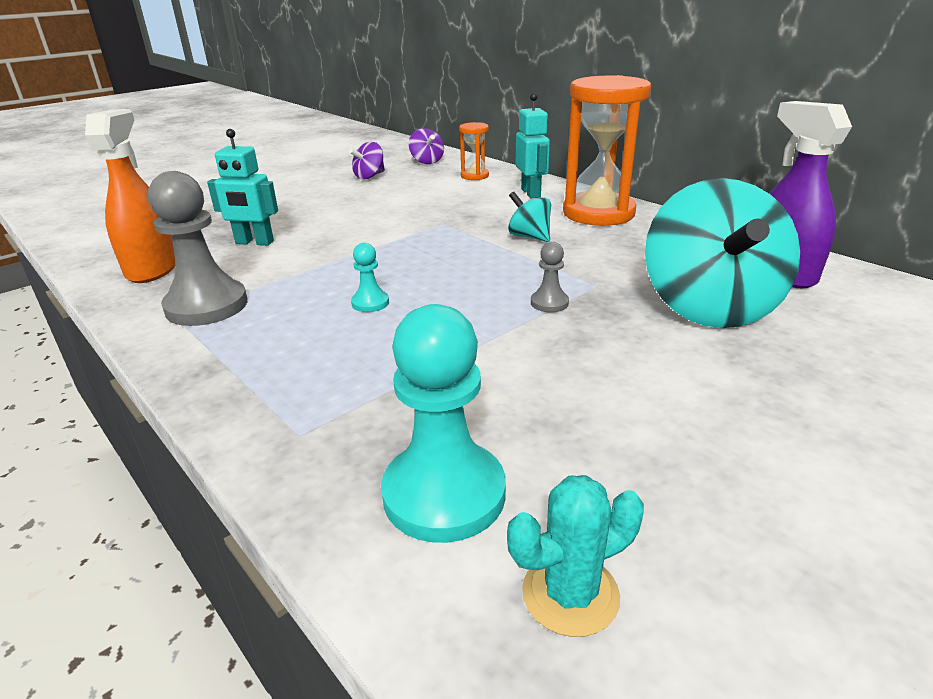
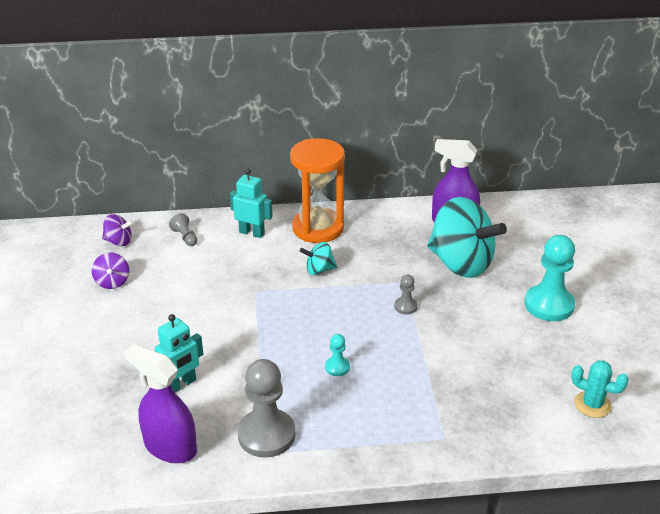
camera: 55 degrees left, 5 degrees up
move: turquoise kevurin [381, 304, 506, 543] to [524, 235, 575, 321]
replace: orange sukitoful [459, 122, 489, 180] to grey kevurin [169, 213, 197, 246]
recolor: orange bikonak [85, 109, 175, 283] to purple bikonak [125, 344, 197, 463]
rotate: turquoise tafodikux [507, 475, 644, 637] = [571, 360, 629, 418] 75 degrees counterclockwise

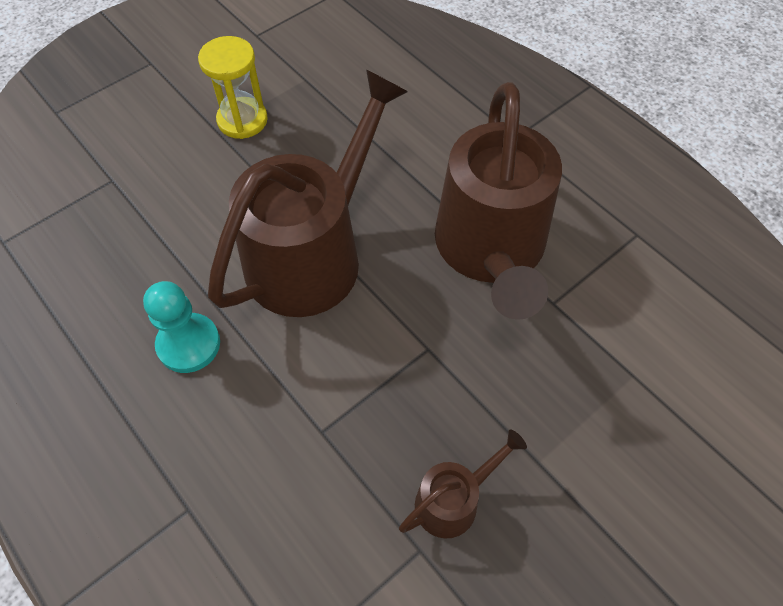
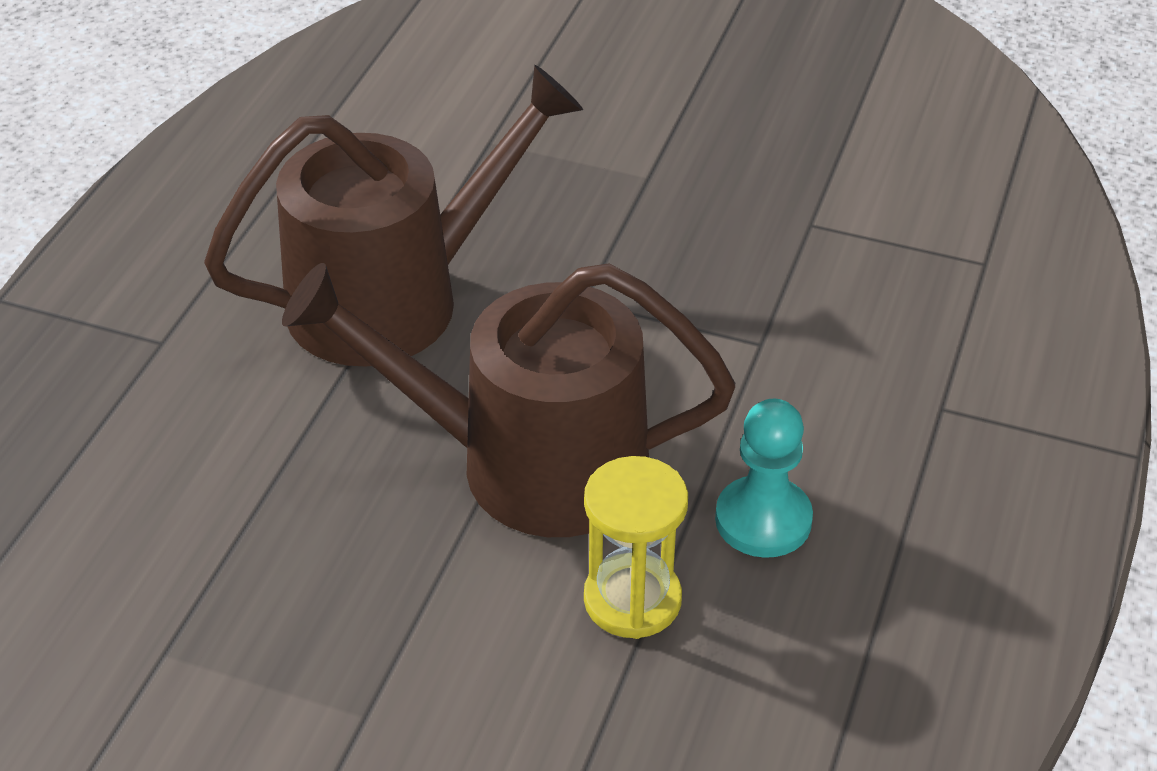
camera: 120 degrees left, 15 degrees down
delete: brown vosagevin [399, 429, 527, 538]
move: yellow sukitoful [198, 36, 268, 139] to [584, 456, 688, 639]

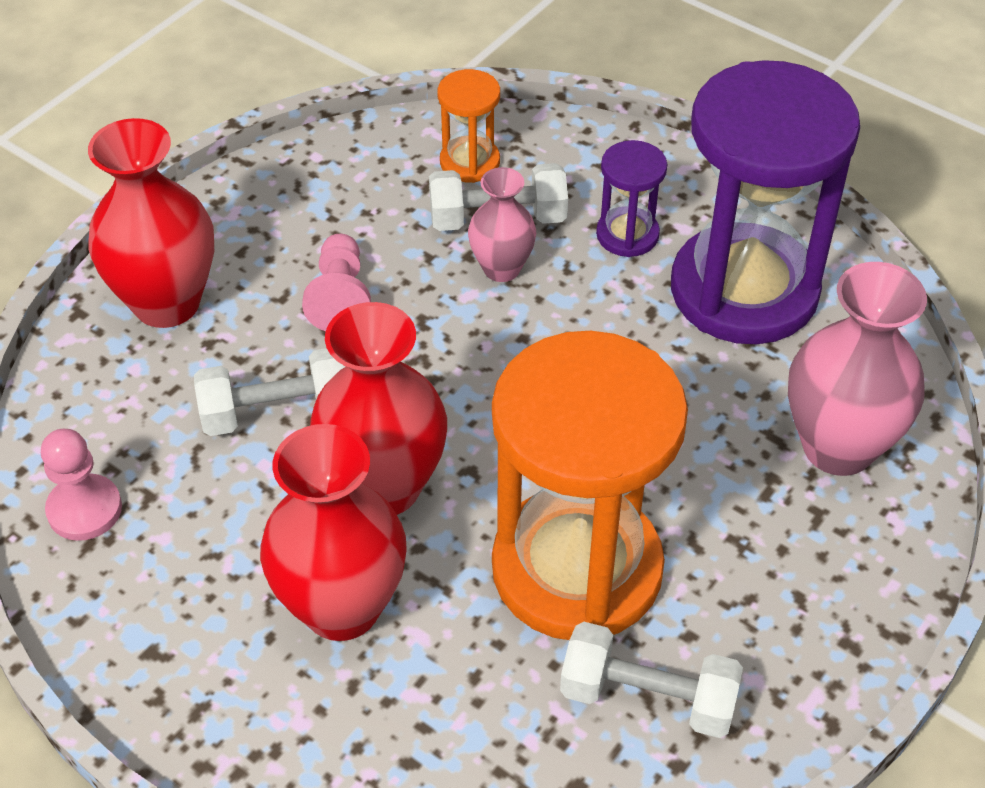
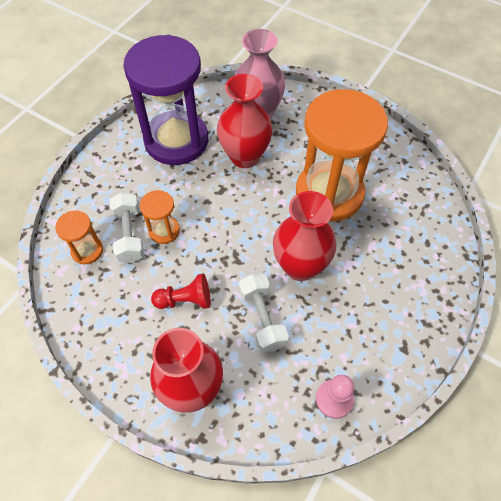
camera: 95 degrees left, 10 degrees up
delete: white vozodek [560, 622, 743, 738]; purple sukitoful [596, 140, 667, 257]
move: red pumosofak [260, 424, 407, 641] to [217, 74, 273, 168]
replace: pink pumosofak [468, 167, 536, 282] to orange sukitoful [140, 190, 180, 244]
recolor: pink kevurin [302, 234, 371, 331] to red kevurin [151, 274, 210, 309]

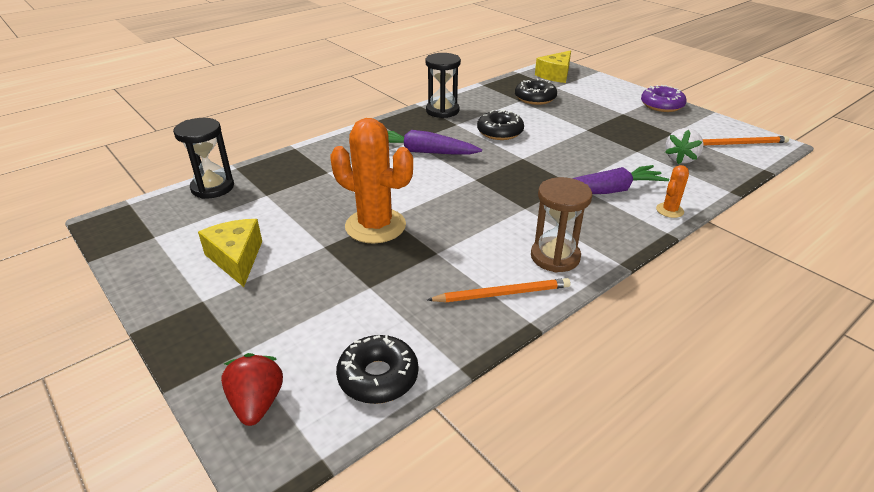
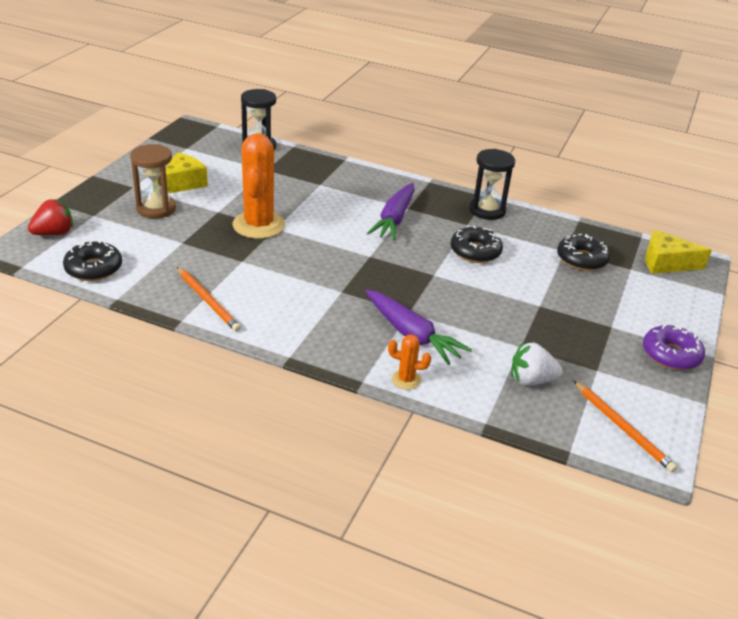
camera: 60 degrees right, 0 degrees up
move: brown sukitoful [531, 177, 592, 273] to [130, 144, 176, 219]
rotate: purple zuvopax [388, 130, 482, 155] = [367, 183, 415, 240] 150 degrees counterclockwise

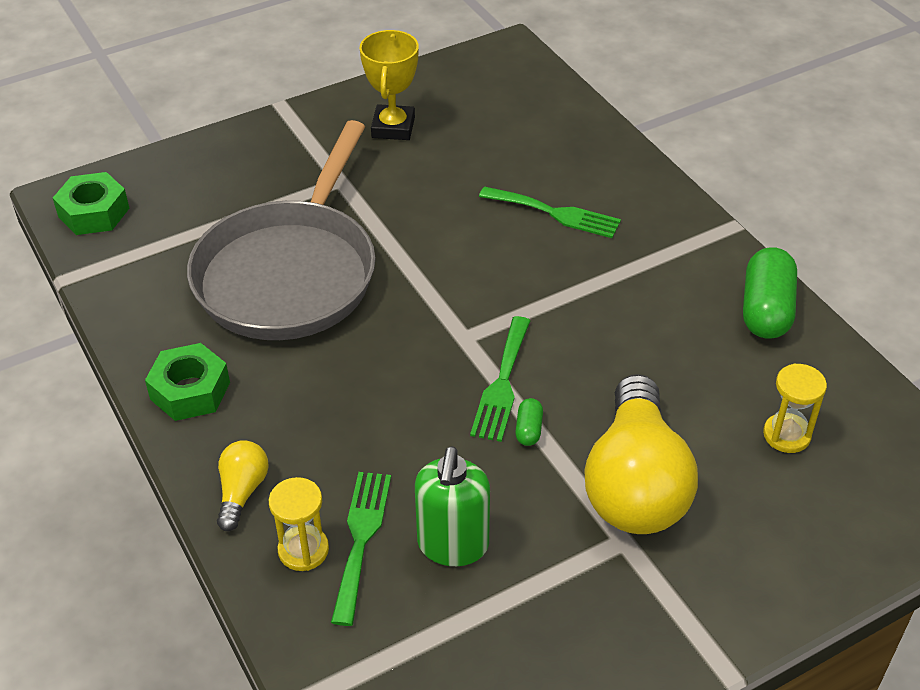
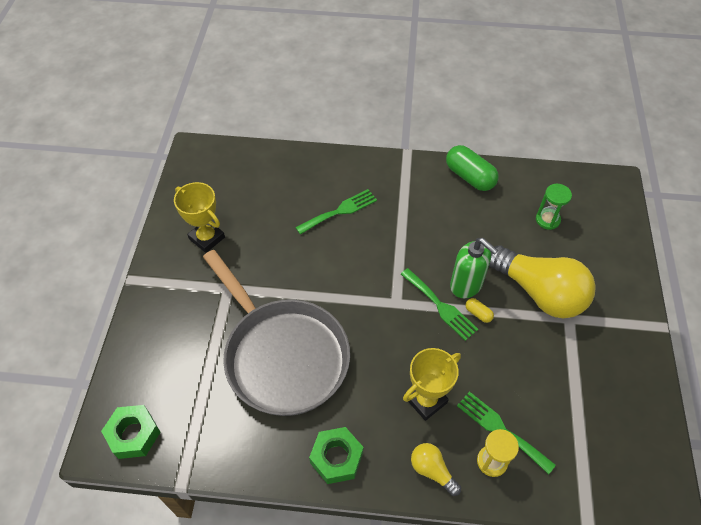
camera: 55 degrees left, 10 degrees up
insert: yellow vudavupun [403, 348, 461, 421]
move: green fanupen [415, 446, 490, 566] to [450, 238, 498, 298]
recolor: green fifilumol [515, 398, 543, 446] to yellow fifilumol [465, 298, 494, 323]; yellow sukitoful [763, 363, 827, 453] to green sukitoful [536, 184, 572, 230]

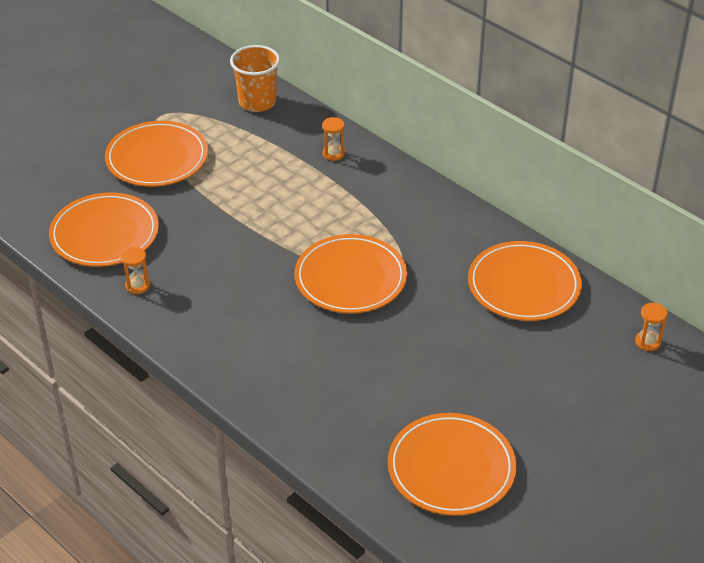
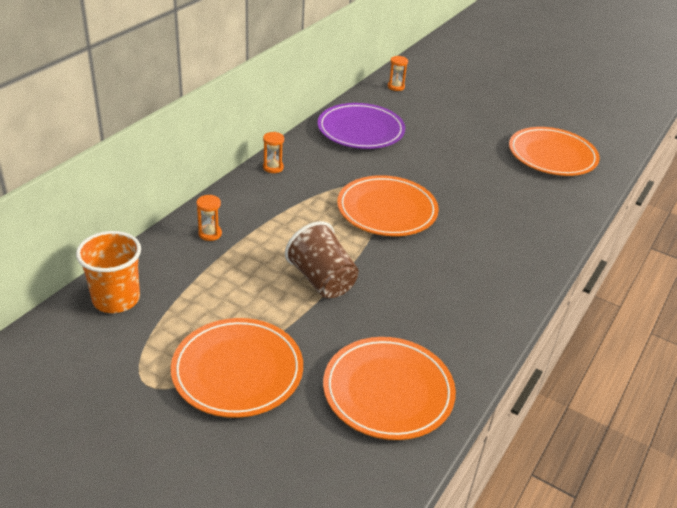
camera: 105 degrees left, 5 degrees down
insert: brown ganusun [285, 221, 359, 298]
move: orange sukitoful [121, 247, 150, 294] to [263, 132, 284, 173]
recolor: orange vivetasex [468, 241, 582, 321] to purple vivetasex [318, 103, 405, 149]

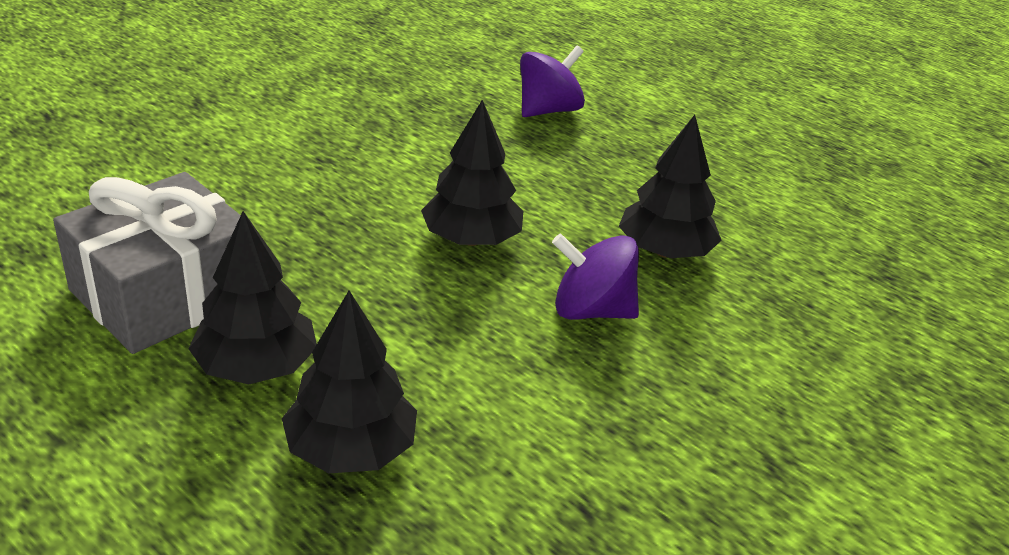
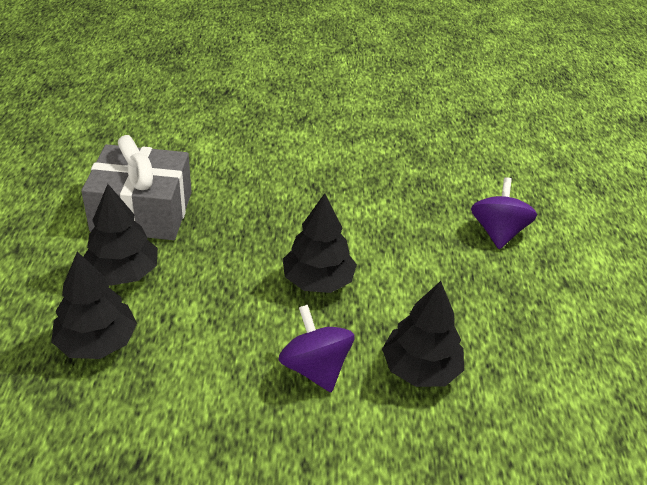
camera: 50 degrees right, 5 degrees up
rotate: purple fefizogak [520, 46, 585, 117] = [471, 177, 537, 249] 90 degrees counterclockwise

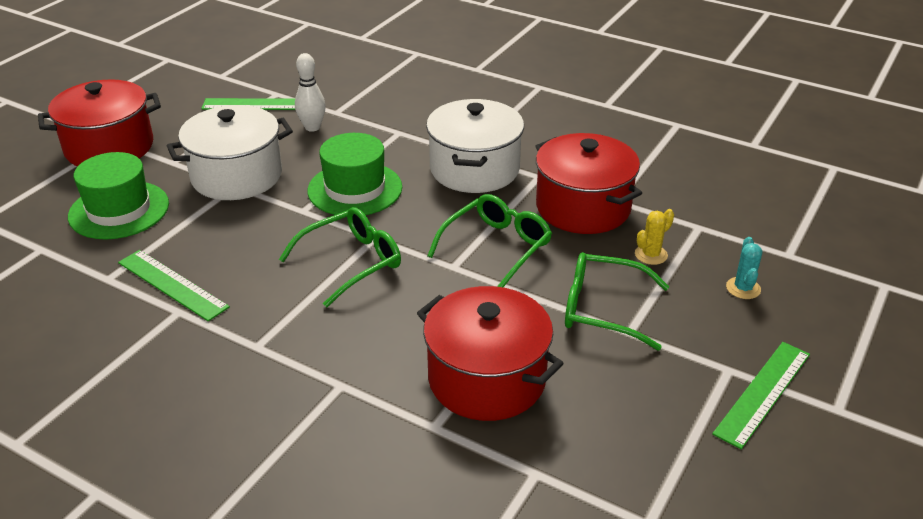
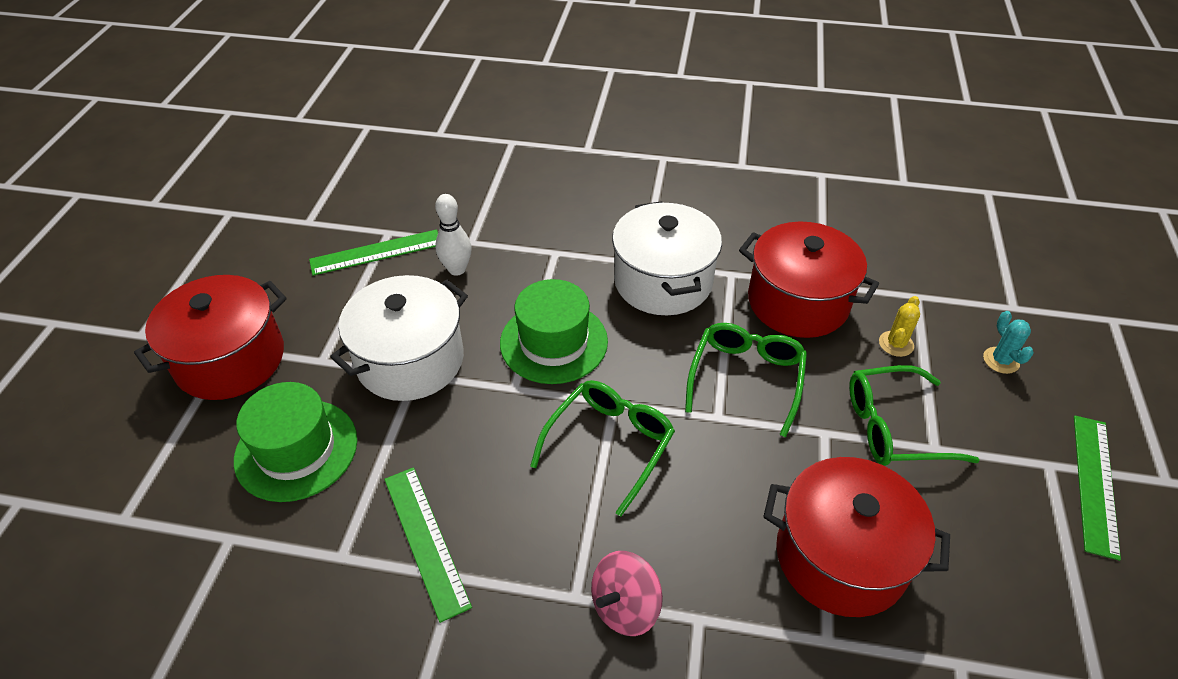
camera: 20 degrees left, 10 degrees up
insert: pink fefizogak [591, 551, 663, 636]
rotate: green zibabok [118, 250, 230, 321] = [384, 467, 472, 623] 45 degrees clockwise

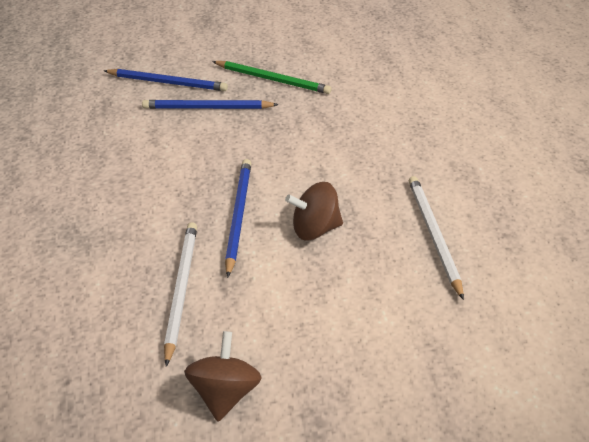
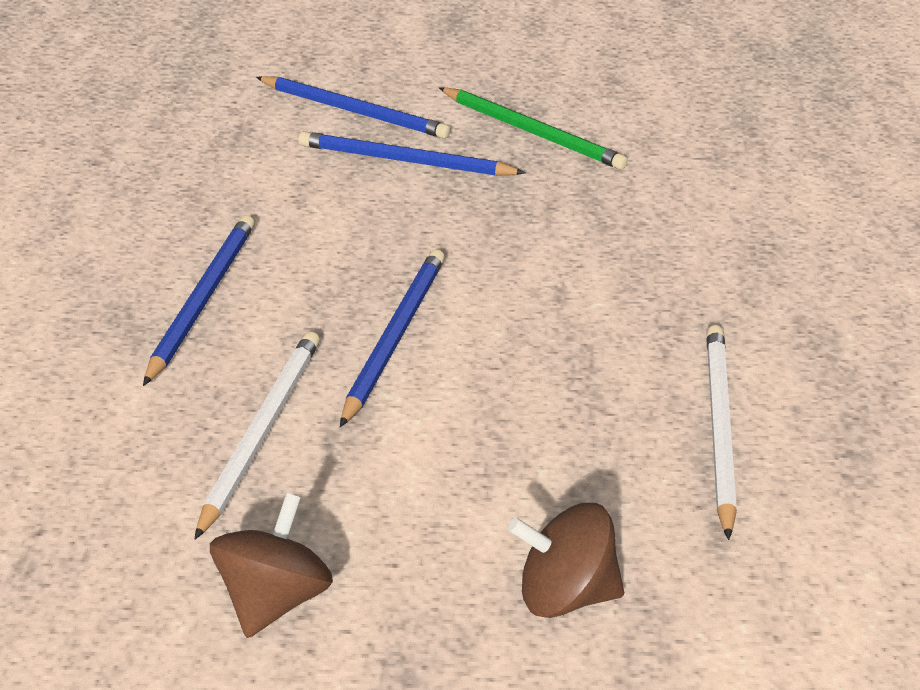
camera: 15 degrees right, 5 degrees down
insert: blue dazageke [143, 215, 255, 386]
move: brown fefizogak [285, 182, 343, 240] to [508, 503, 624, 618]

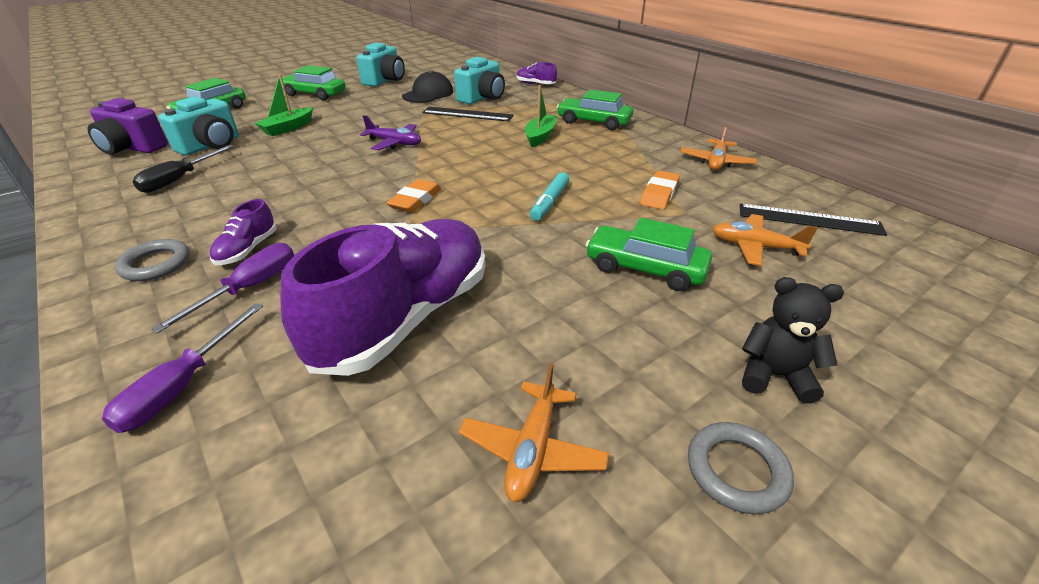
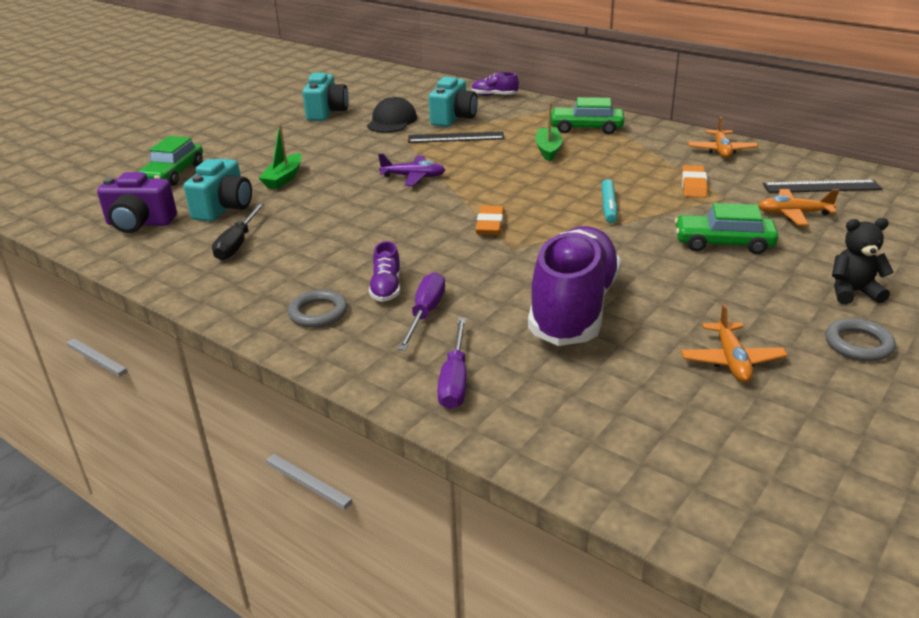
camera: 15 degrees left, 5 degrees down
delete: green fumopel [280, 65, 346, 100]

